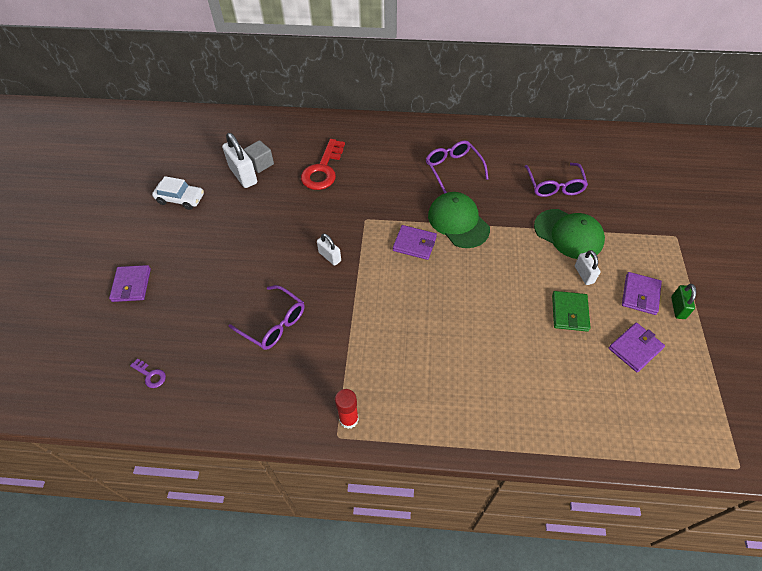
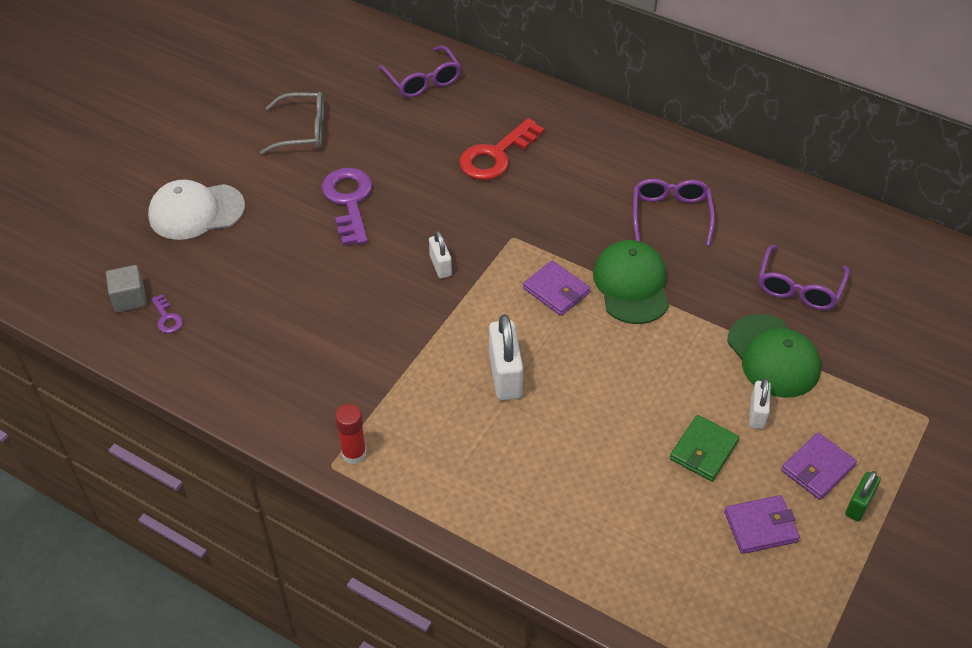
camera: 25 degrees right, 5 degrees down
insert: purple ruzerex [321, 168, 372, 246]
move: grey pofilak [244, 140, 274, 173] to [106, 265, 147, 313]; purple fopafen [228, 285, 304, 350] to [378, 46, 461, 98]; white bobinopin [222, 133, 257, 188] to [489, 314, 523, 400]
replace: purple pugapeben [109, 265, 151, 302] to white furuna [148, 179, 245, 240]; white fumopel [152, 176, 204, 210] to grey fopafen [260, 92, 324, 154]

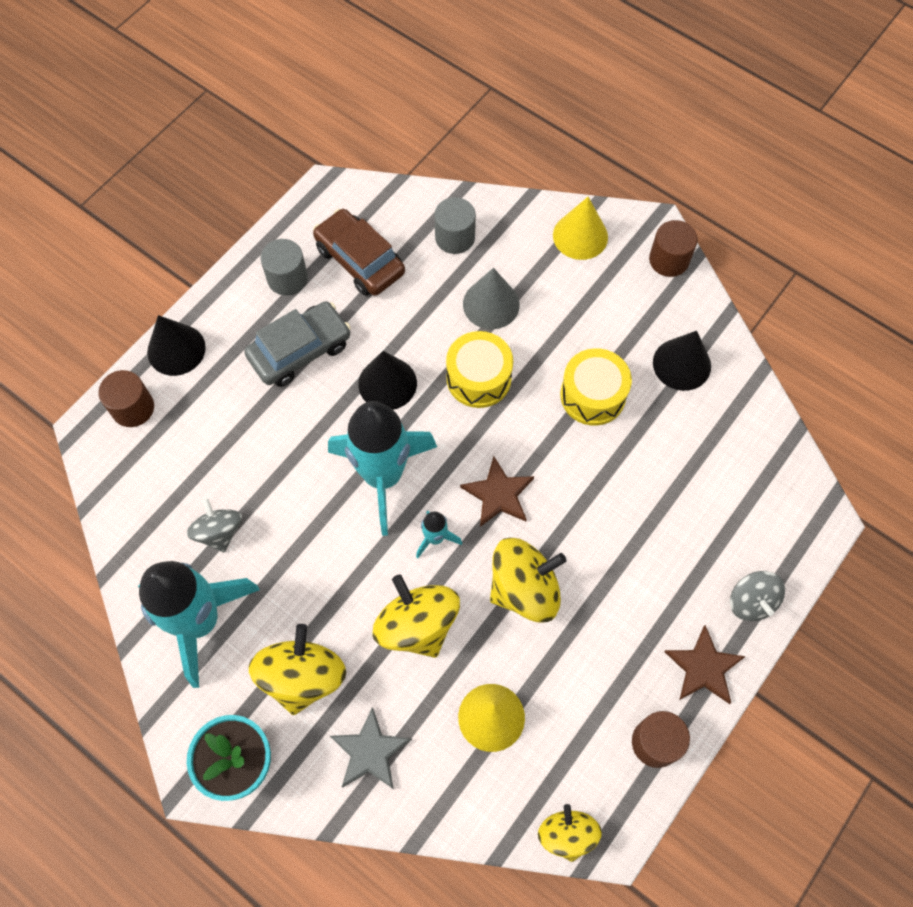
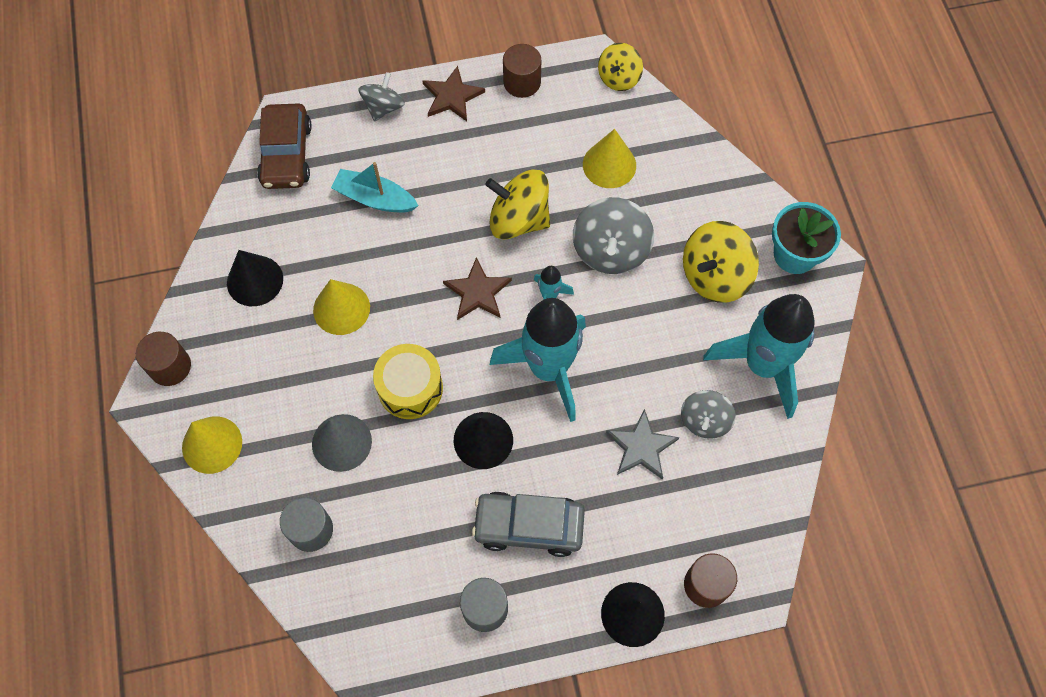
camera: 140 degrees left, 0 degrees up
insert: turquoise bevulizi [331, 162, 419, 213]
move: brown fumopel [313, 209, 405, 296] to [257, 103, 312, 189]; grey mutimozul [330, 707, 412, 789] to [606, 409, 679, 479]
replace: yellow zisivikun [560, 348, 632, 426] to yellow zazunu [313, 279, 370, 335]
recolor: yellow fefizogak [372, 575, 460, 658] to grey fefizogak [573, 197, 654, 274]

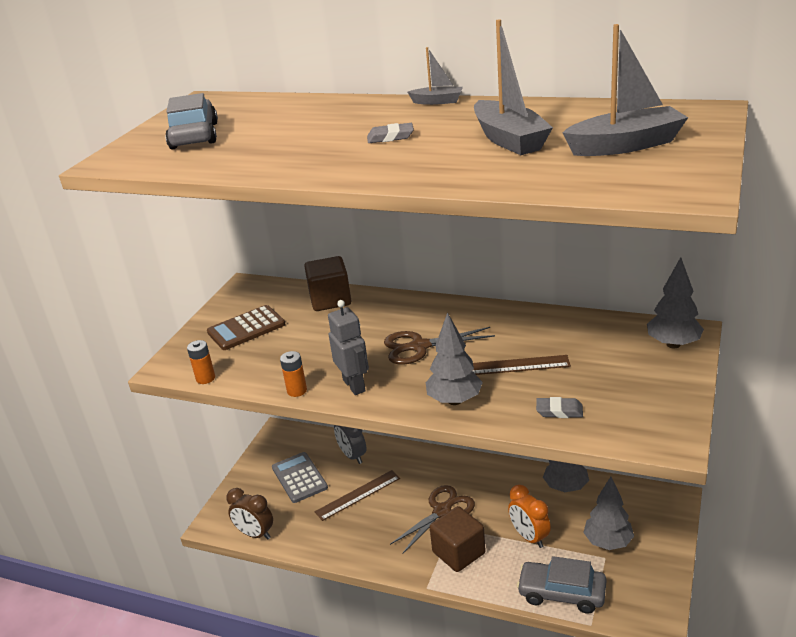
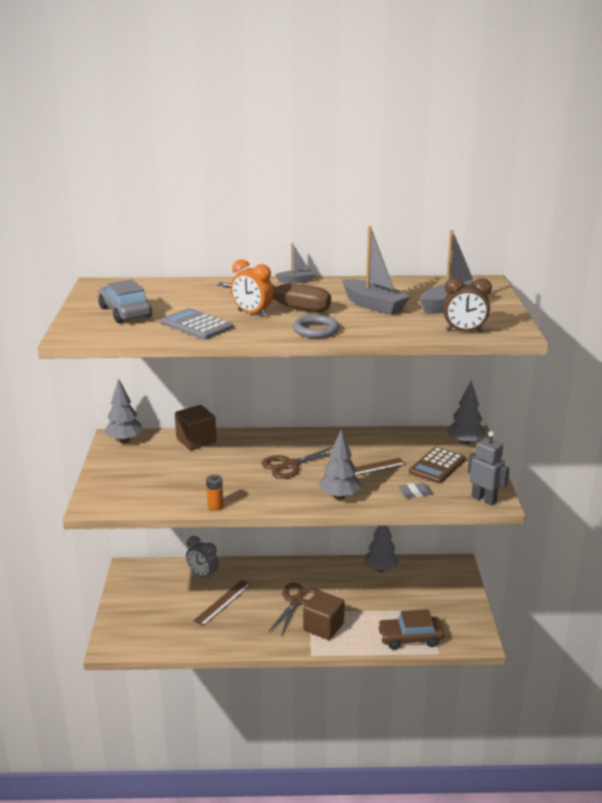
camera: 25 degrees left, 5 degrees down
delete: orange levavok [187, 340, 215, 384]
insert: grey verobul [293, 315, 339, 338]
move: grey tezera [583, 477, 634, 550] to [105, 378, 143, 443]; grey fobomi [272, 452, 328, 503] to [161, 308, 233, 340]; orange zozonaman [508, 485, 551, 548] to [231, 259, 273, 317]; brown fobomi [207, 305, 285, 350] to [409, 447, 465, 483]; brown zozonaman [226, 488, 273, 539] to [443, 277, 492, 333]; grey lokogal [328, 300, 369, 395] to [468, 431, 510, 506]
replace: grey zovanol [367, 123, 414, 143] to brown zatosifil [217, 282, 331, 312]
recolor: grey fumopel [517, 556, 607, 614] to brown fumopel [377, 609, 444, 650]

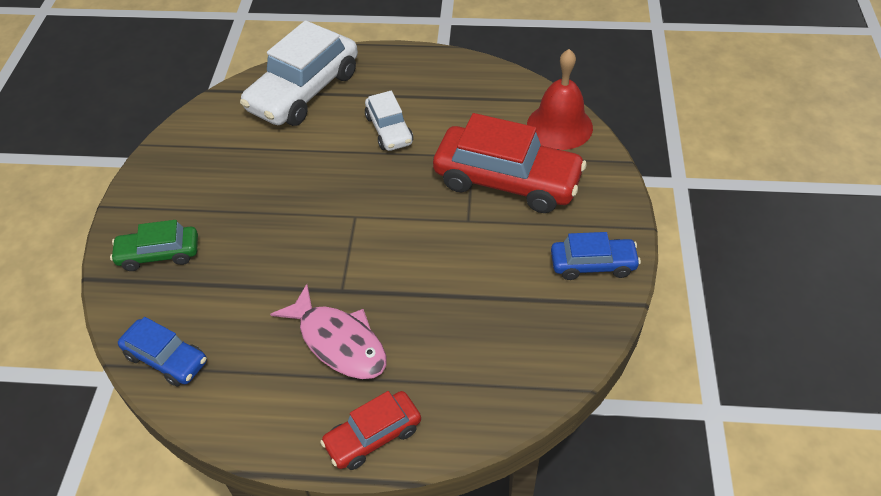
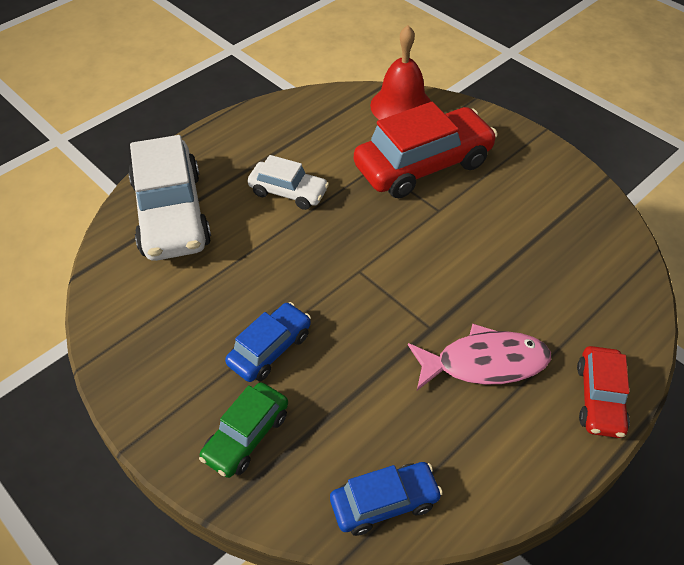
camera: 50 degrees left, 0 degrees up
move: blue fumopel [551, 232, 641, 280] to [225, 302, 311, 382]

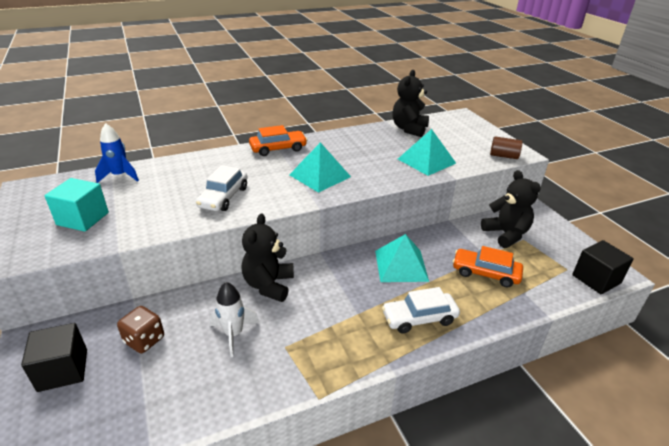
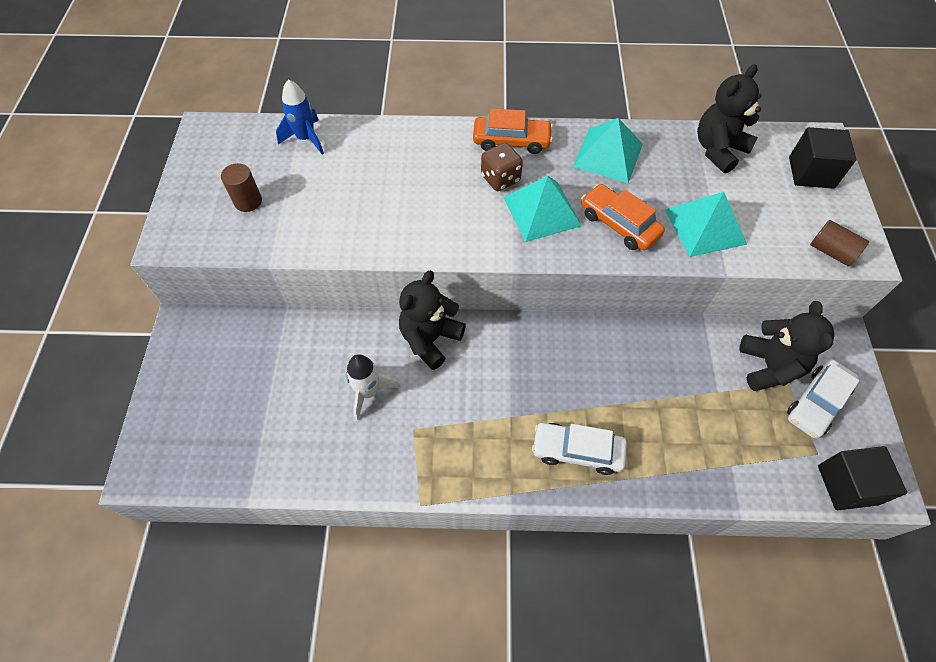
camera: 25 degrees right, 25 degrees up
move: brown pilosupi [117, 306, 164, 353] to [481, 143, 523, 191]; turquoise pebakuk [375, 234, 429, 282] to [573, 118, 643, 183]; orange fumopel [453, 246, 523, 288] to [581, 184, 665, 251]; white fumopel [196, 165, 248, 211] to [787, 359, 859, 439]; black pofilak [21, 323, 87, 392] to [789, 127, 856, 189]
replace: turquoise pofilak [45, 178, 109, 232] to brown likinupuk [221, 163, 262, 212]

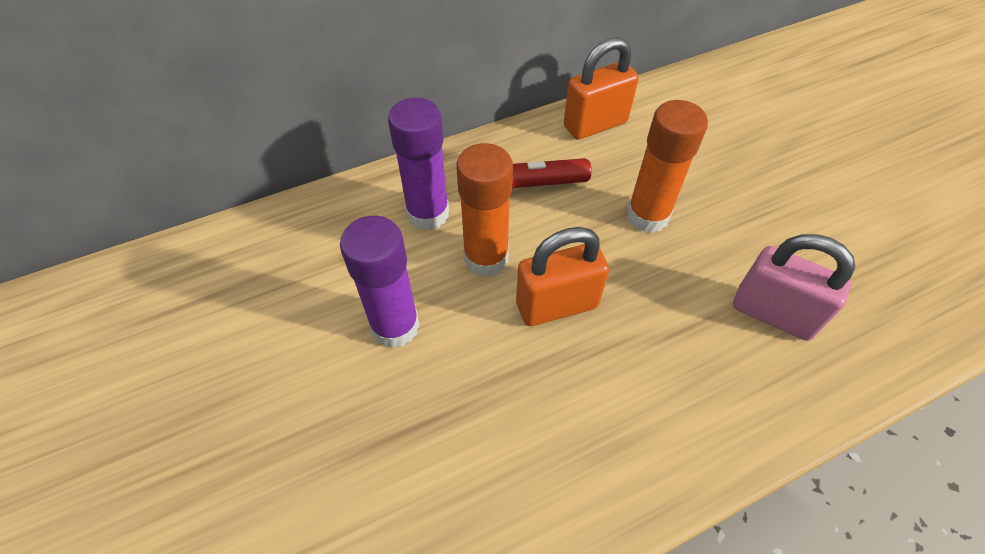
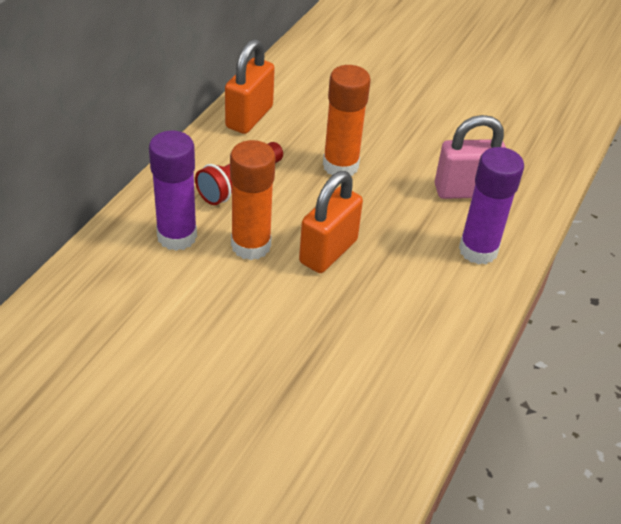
camera: 40 degrees left, 10 degrees down
move: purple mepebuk [340, 216, 420, 348] to [459, 147, 524, 265]

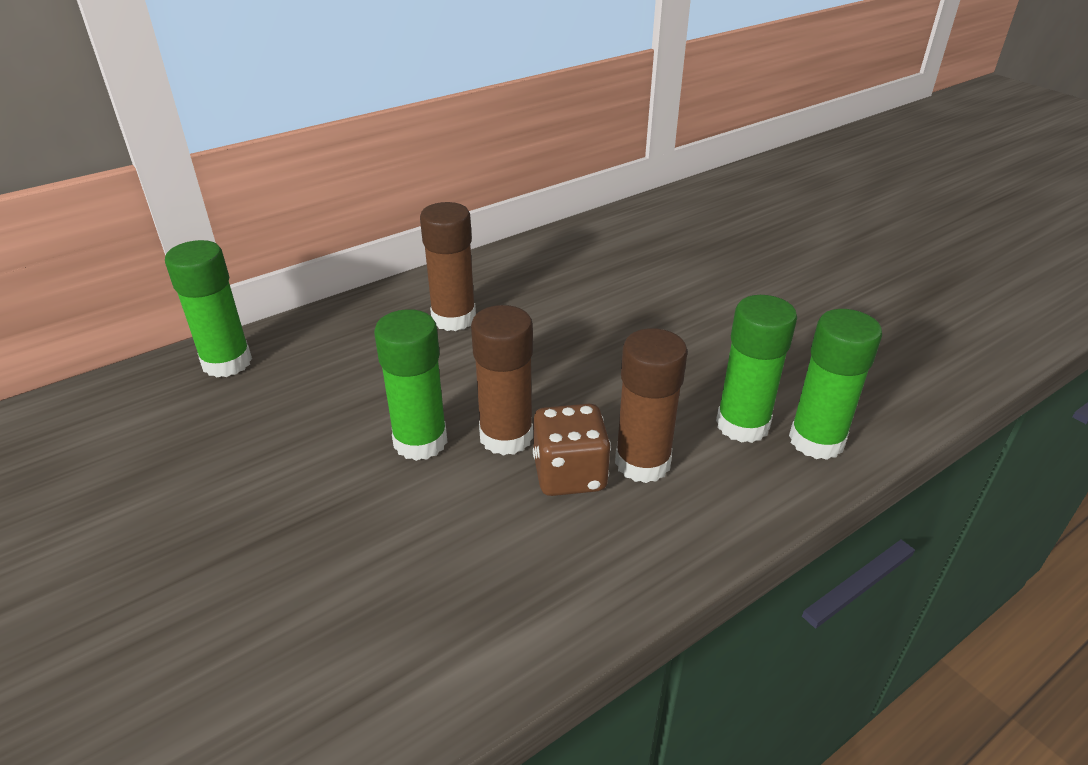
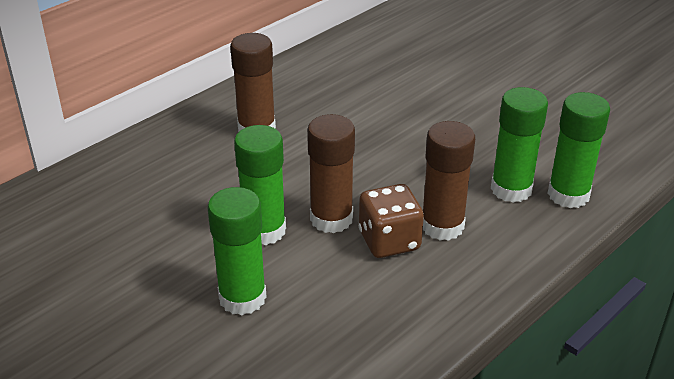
camera: 10 degrees left, 0 degrees up
move: green mepebuk [165, 240, 252, 377] to [208, 187, 267, 315]

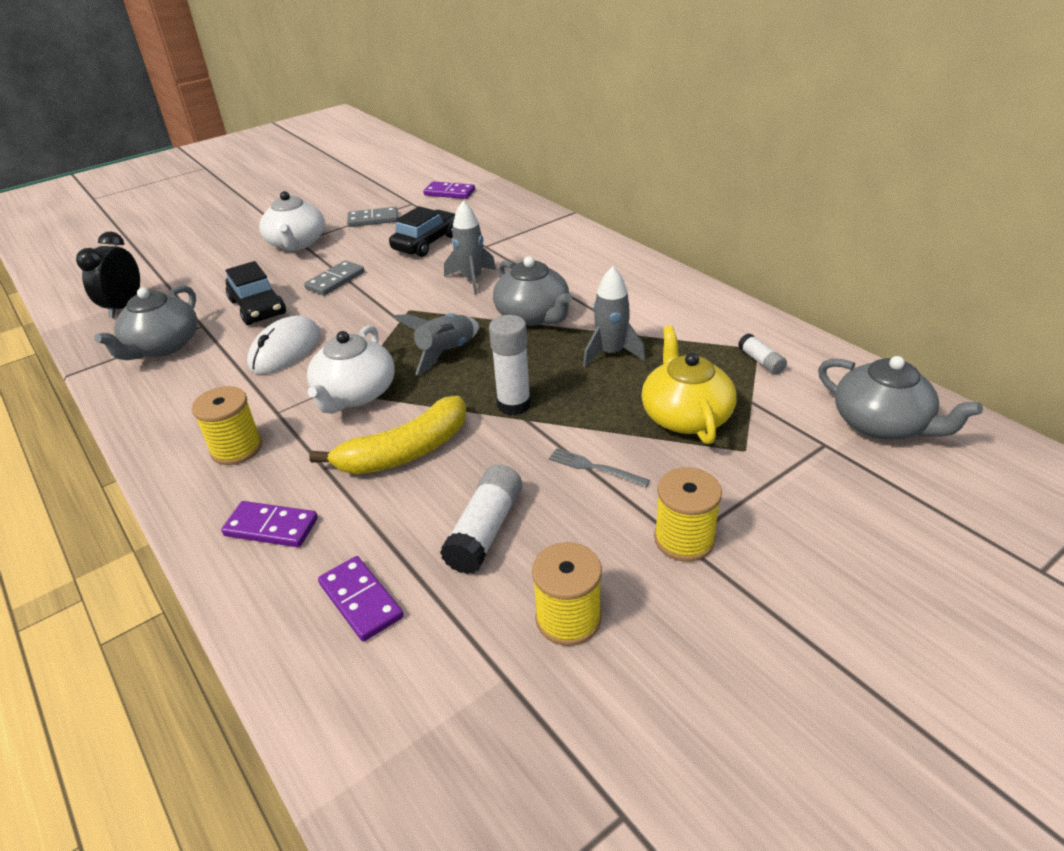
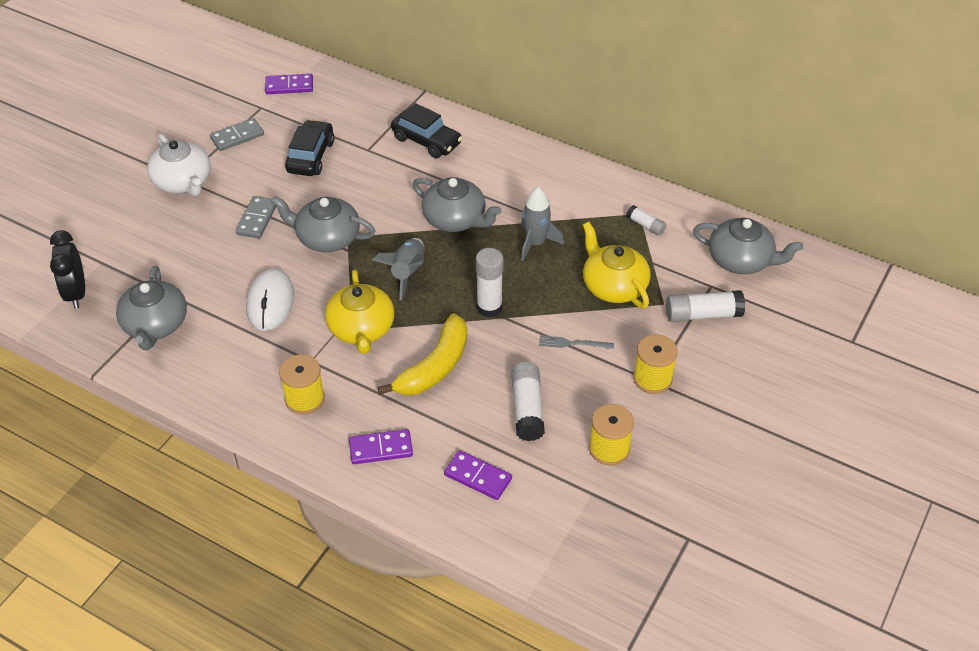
camera: 25 degrees left, 10 degrees up
delete: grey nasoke [444, 201, 496, 294]
insert: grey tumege [271, 196, 375, 252]; white mepebuk [666, 290, 745, 322]
move: black fumopel [226, 261, 286, 325] to [391, 103, 462, 158]
recolor: white tumege [307, 325, 395, 414] to yellow tumege [325, 270, 394, 354]

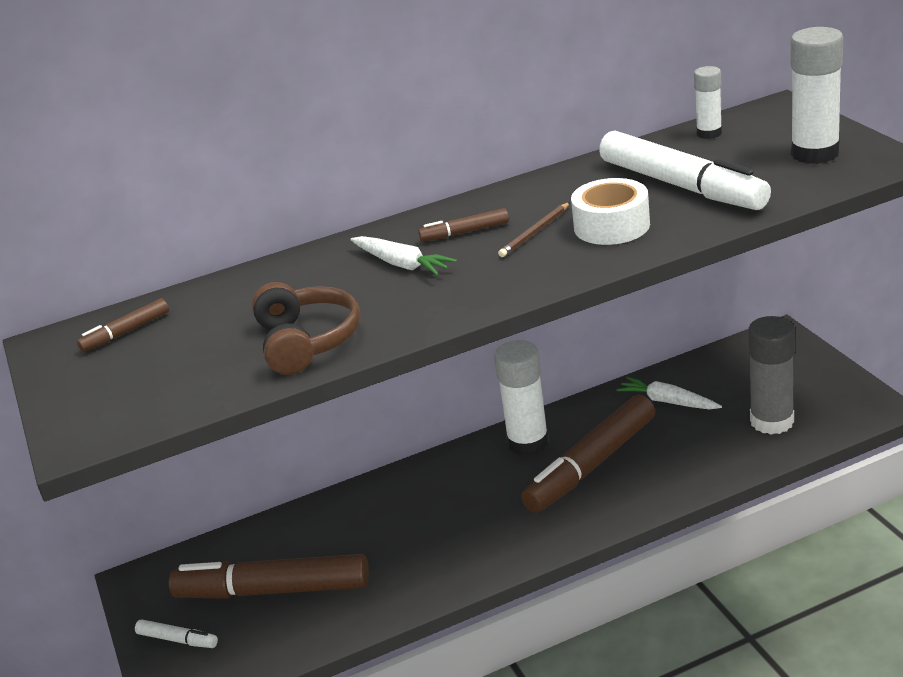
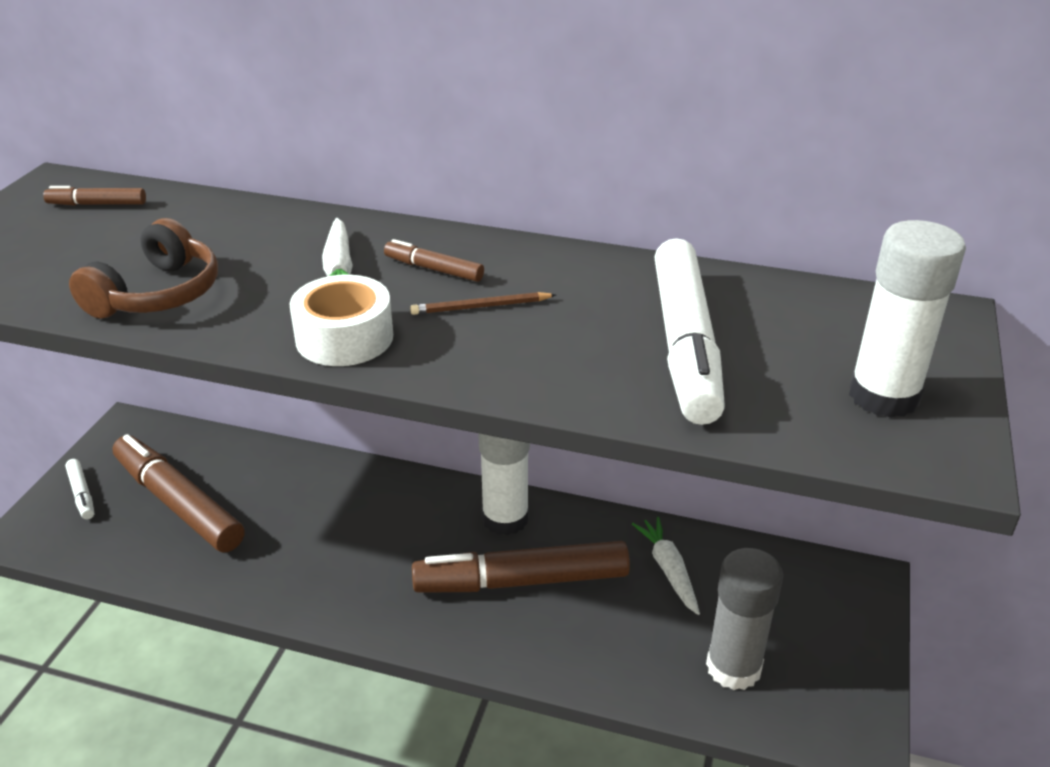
camera: 35 degrees right, 5 degrees up
delete: white mepebuk [694, 66, 722, 139]
move: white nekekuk [571, 178, 650, 245] to [290, 274, 393, 366]

